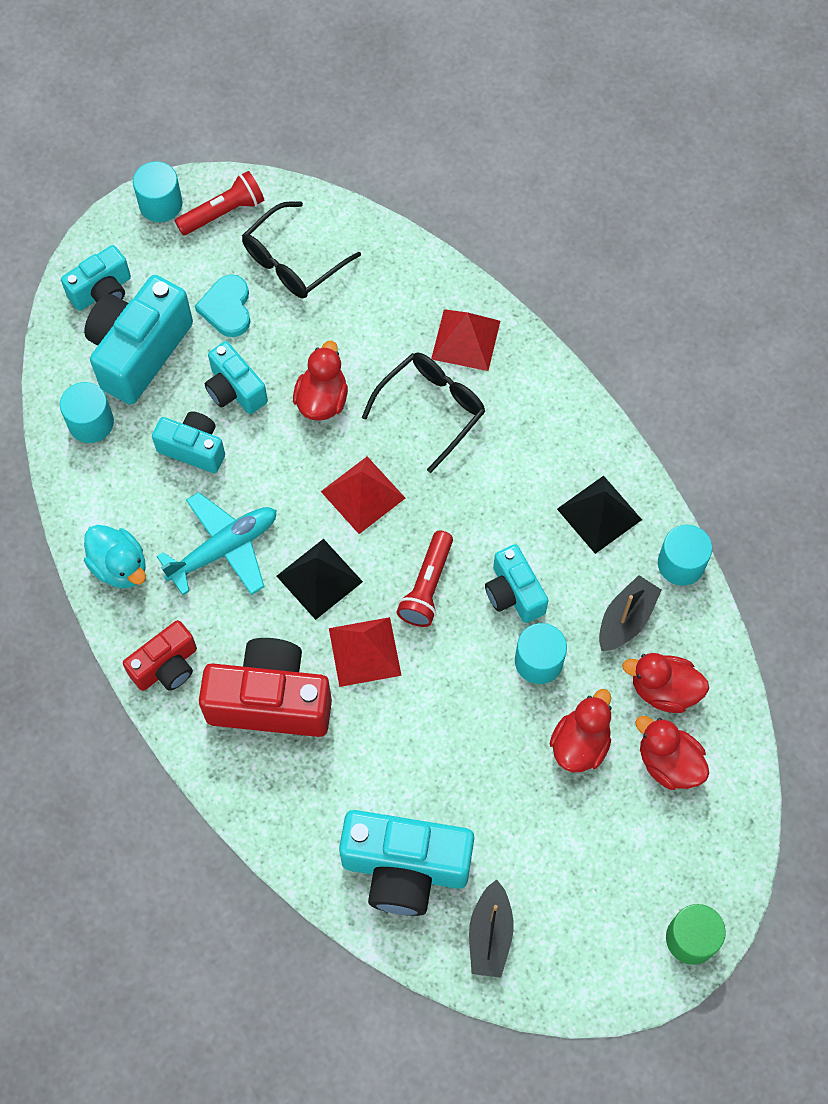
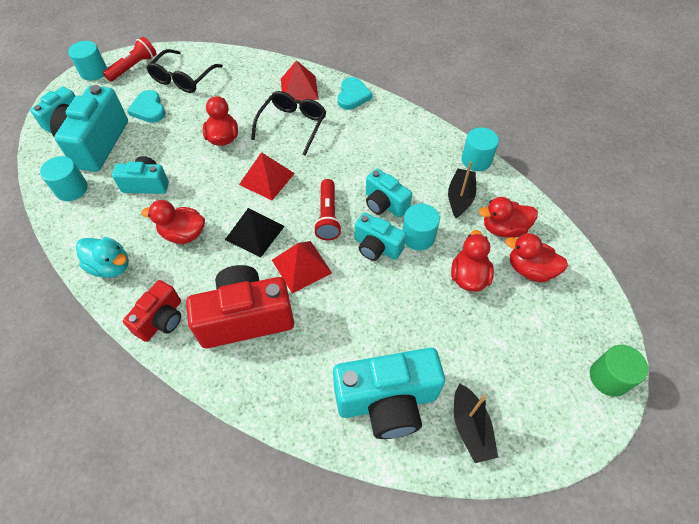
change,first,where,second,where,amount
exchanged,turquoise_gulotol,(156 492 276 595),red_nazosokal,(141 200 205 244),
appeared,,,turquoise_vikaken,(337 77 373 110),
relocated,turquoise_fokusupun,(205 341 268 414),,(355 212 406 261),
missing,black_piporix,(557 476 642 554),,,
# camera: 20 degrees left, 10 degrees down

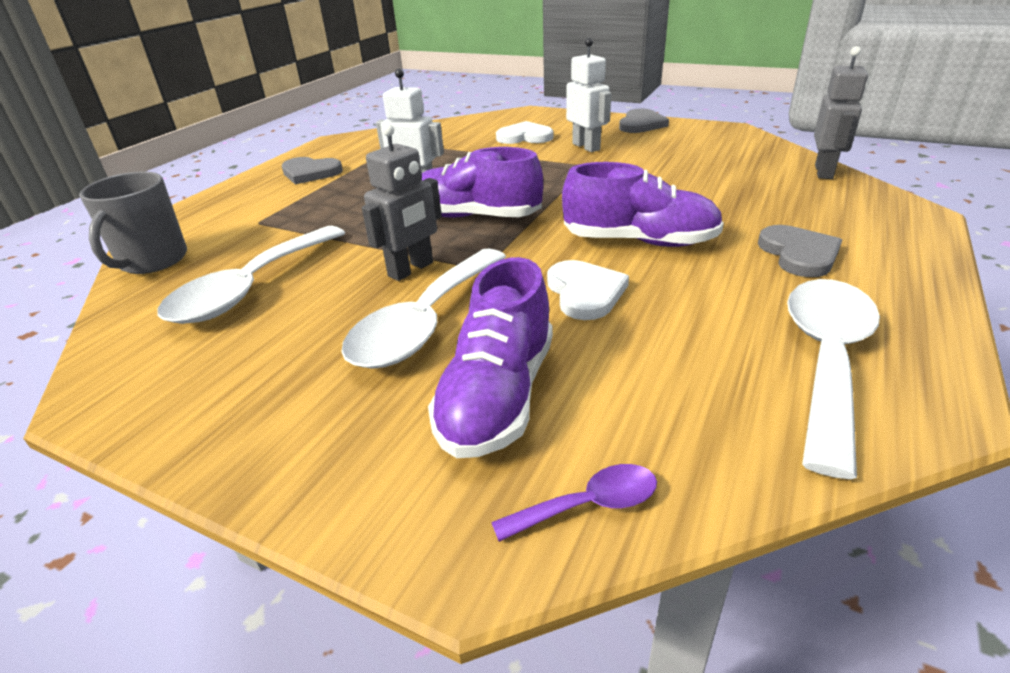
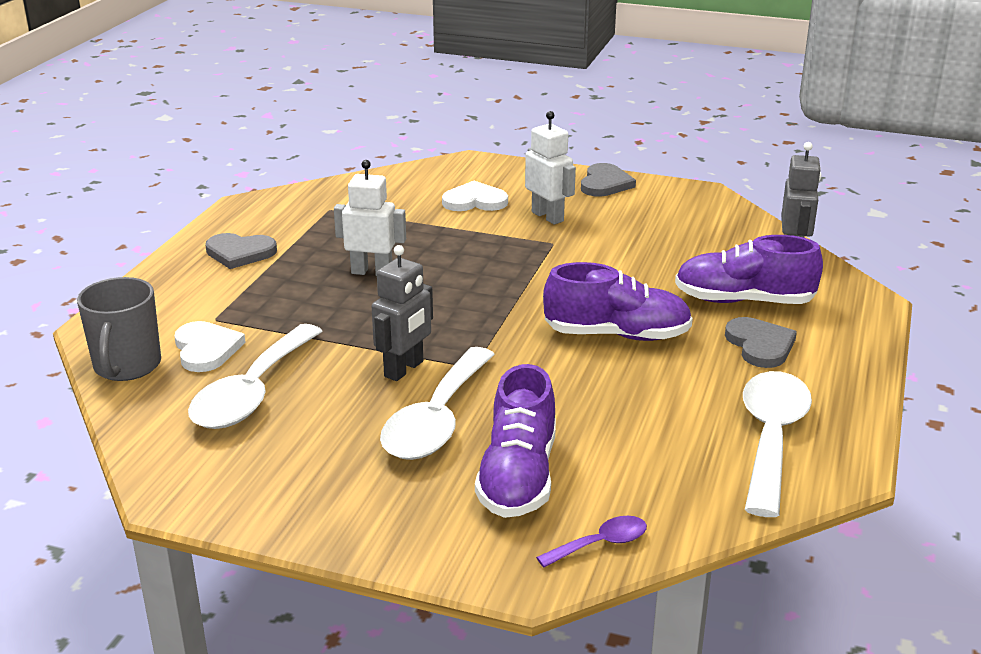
change,first,where,second,where,amount
relocated,white_vikaken,(547 260 629 320),,(174 321 246 372),
relocated,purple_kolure,(422 147 543 218),,(675 235 823 304),
# camera: 10 degrees left, 5 degrees down

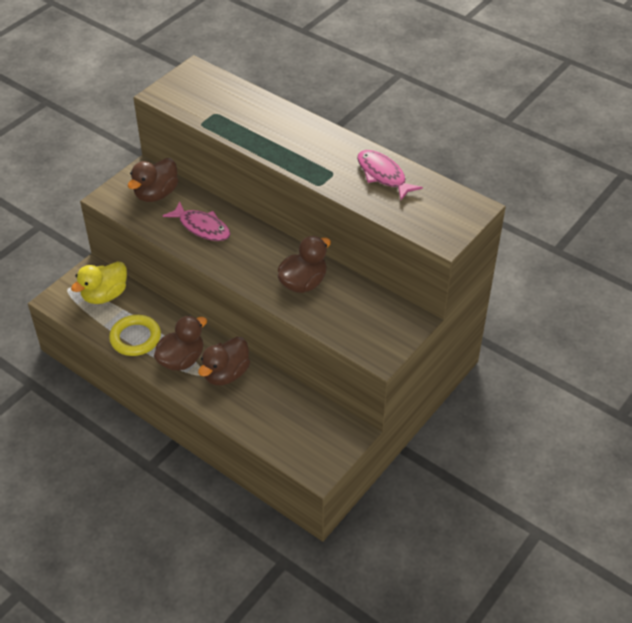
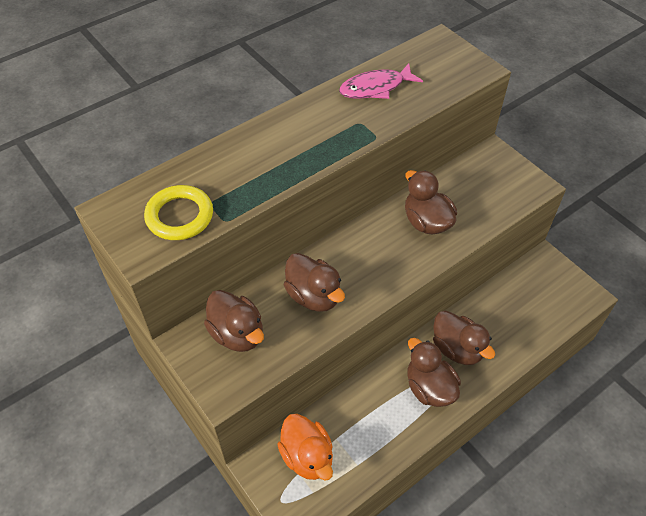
change,first,where,second,where,amount
relocated,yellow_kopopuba,(109 315 161 356),,(144 185 213 240),
colour,yellow_nazosokal,(71 261 127 304),orange_nazosokal,(277 414 333 481),
exchanged,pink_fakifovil,(163 201 230 241),brown_nazosokal,(284 253 345 312),
# camera: 75 degrees left, 5 degrees up

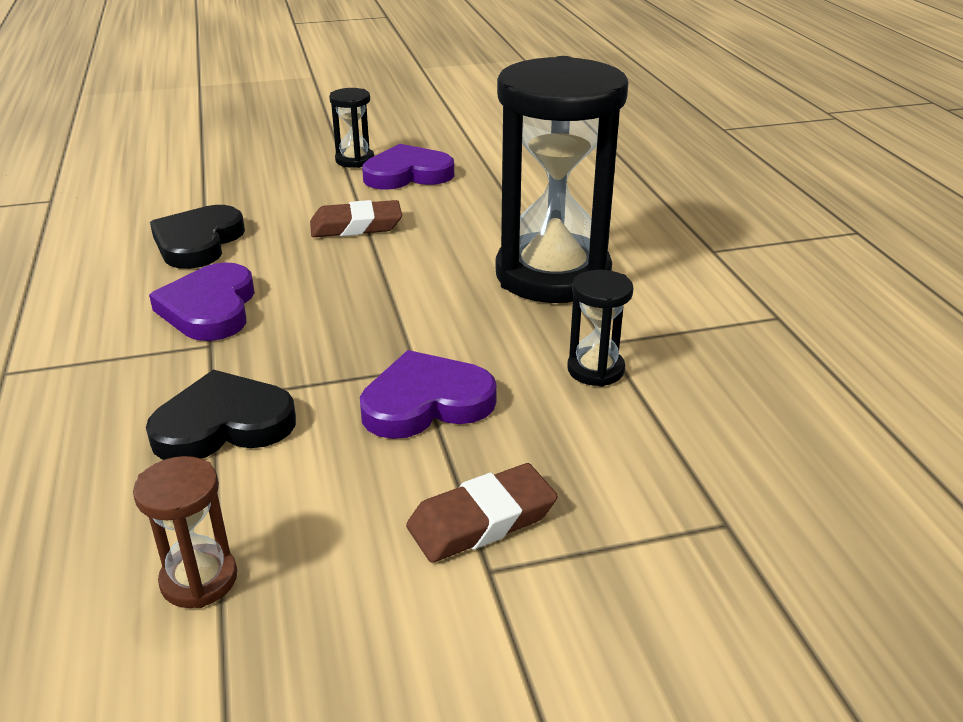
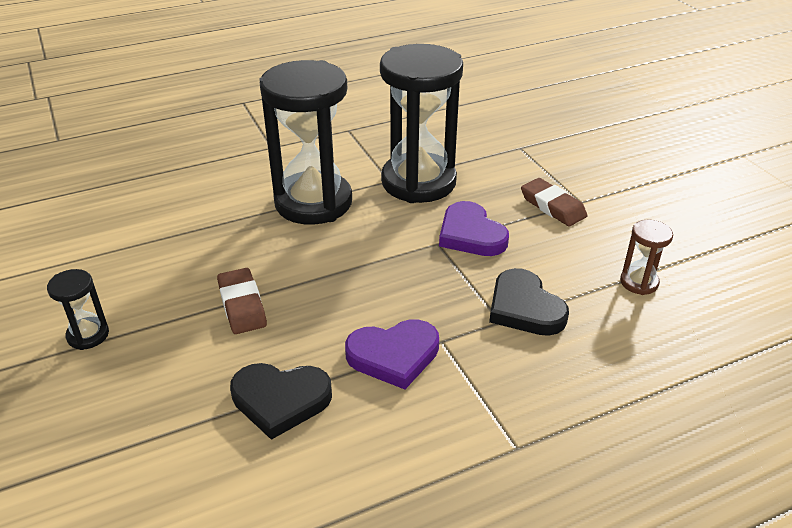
change,first,where,second,where,amount
size,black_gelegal,(567 270 634 387),,(380 44 463 203),x2.36
missing,purple_vikaken,(362 144 454 189),,,
# camera: 100 degrees left, 5 degrees up

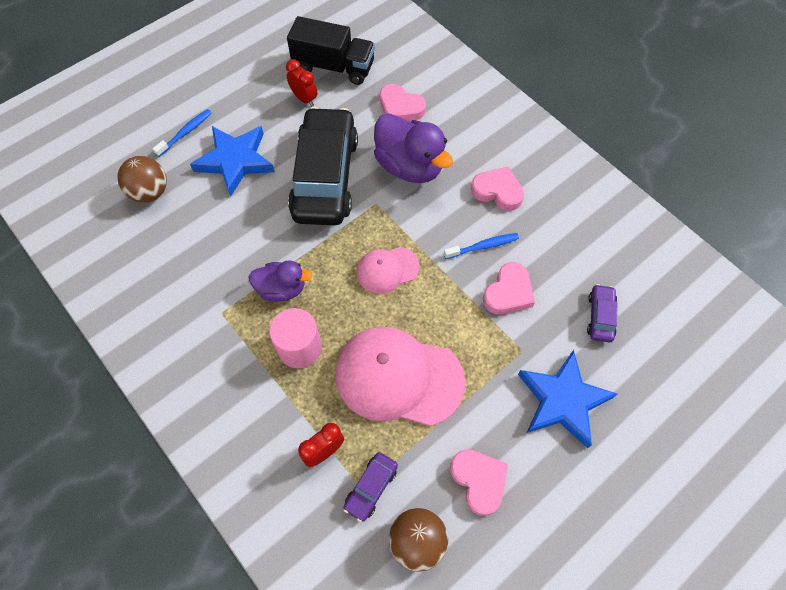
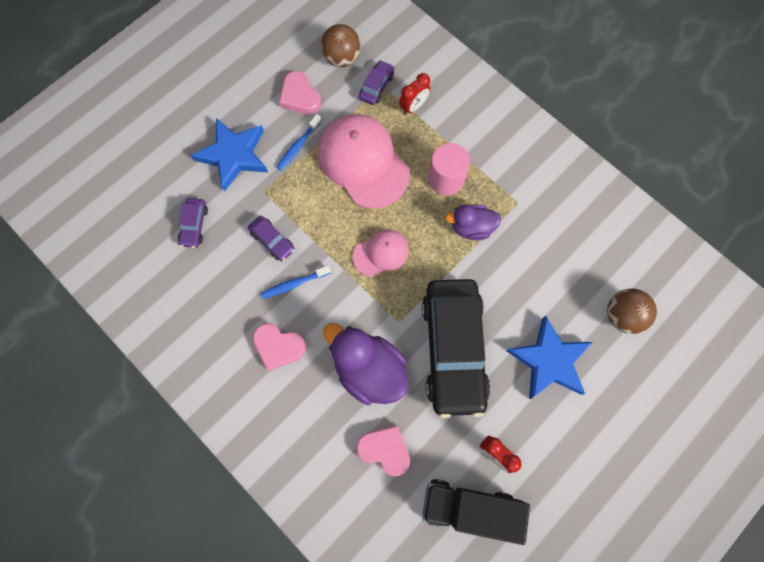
change,first,where,second,where,amount
exchanged,pink_vikaken,(483 262 535 314),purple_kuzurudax,(248 216 295 261),
relocated,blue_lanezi,(153 109 212 157),,(276 114 322 171),
spun,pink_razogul,(335 327 465 426),,(318 114 410 208),135 degrees counterclockwise
# camera: 175 degrees right, 10 degrees up

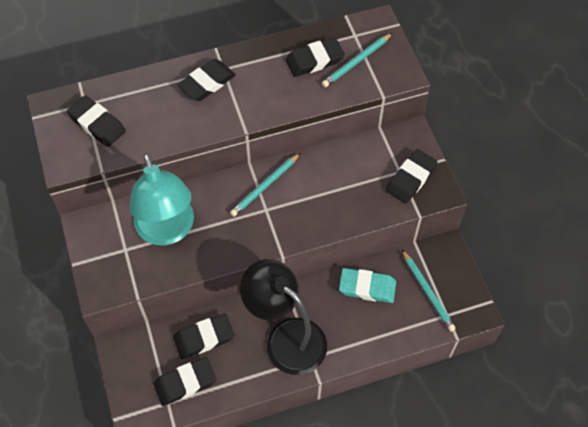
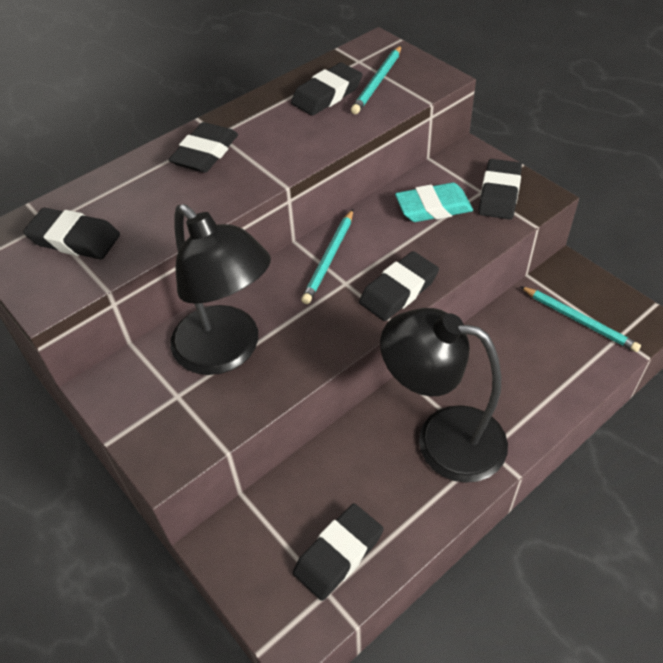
change,first,where,second,where,amount
colour,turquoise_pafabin,(129 153 194 245),black_pafabin,(170 204 271 375),
relocated,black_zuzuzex,(173 314 234 359),,(359 251 439 321),
relocated,turquoise_zuzuzex,(339 268 396 303),,(395 183 473 222),
# camera: 20 degrees left, 10 degrees down

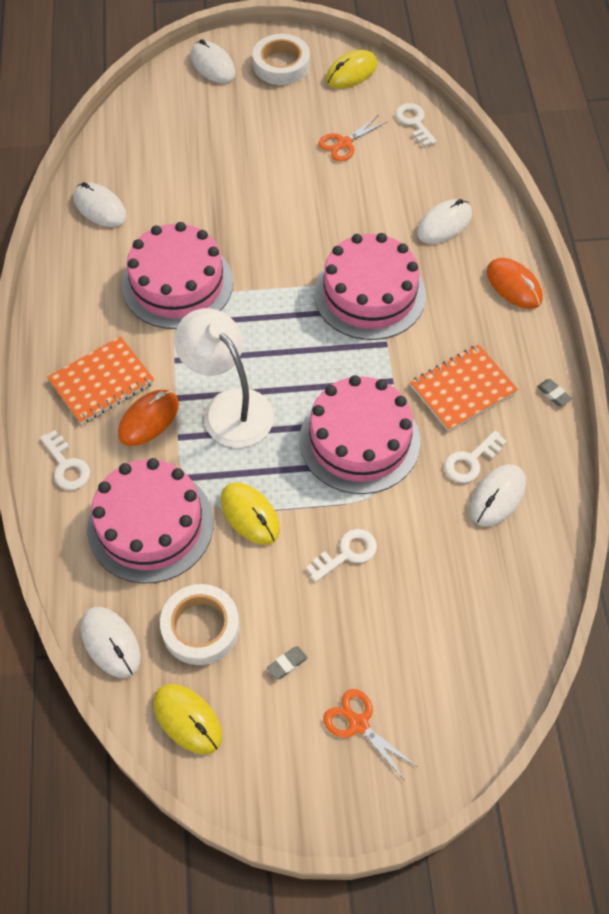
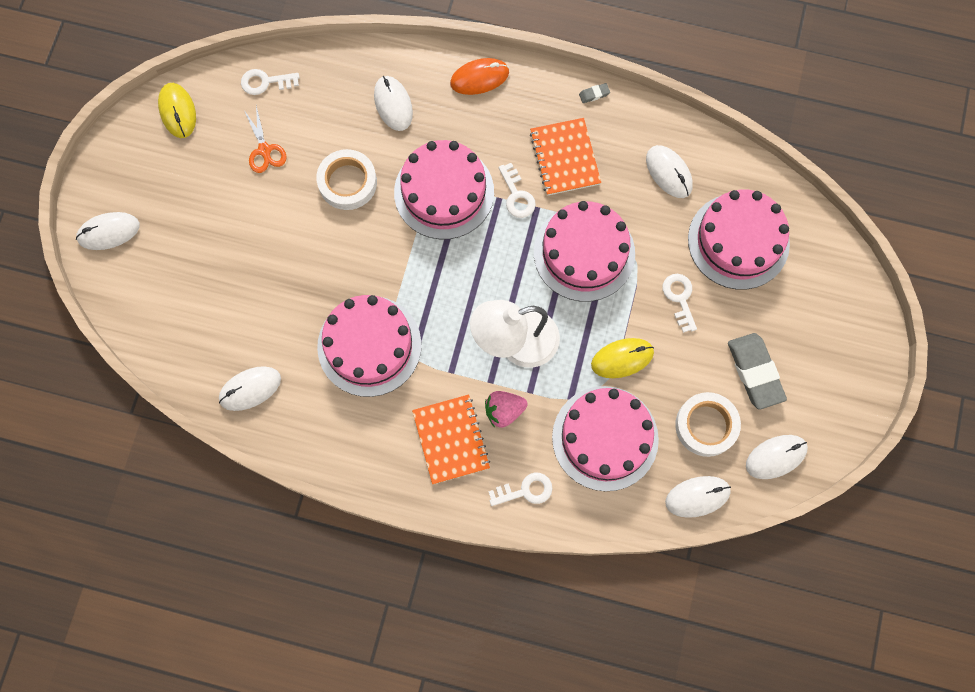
change,first,where,second,where,amount
relocated,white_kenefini,(253 34 310 85),,(316 149 377 210),
exchanged,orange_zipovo,(118 390 179 446),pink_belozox,(485 391 528 428),
relocated,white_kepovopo,(445 430 507 483),,(499 163 536 218),
appeared,,,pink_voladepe,(688 190 790 290),
size,grey_zuzuzex,(267 646 308 680),,(728 333 787 410),x2.47
colour,yellow_zipovo,(153 684 222 754),white_zipovo,(746 435 808 479),
missing,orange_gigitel,(323 689 416 779),,,
# camera: 70 degrees left, 15 degrees up

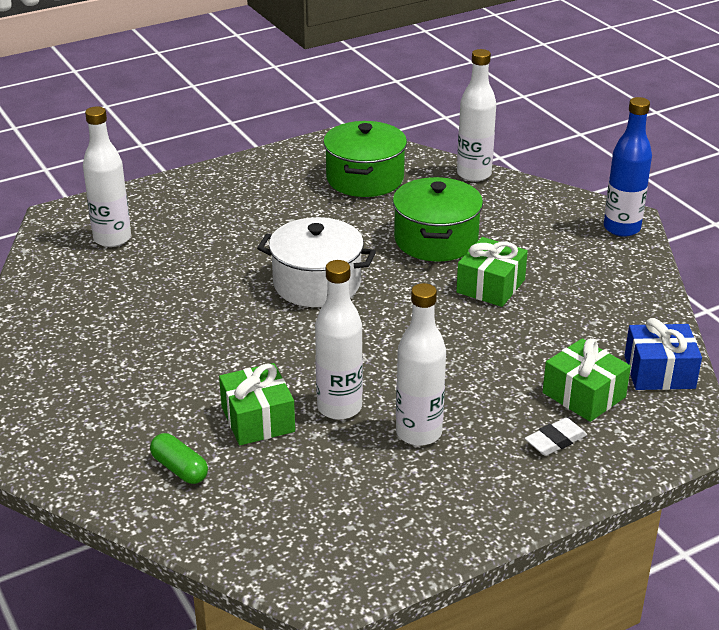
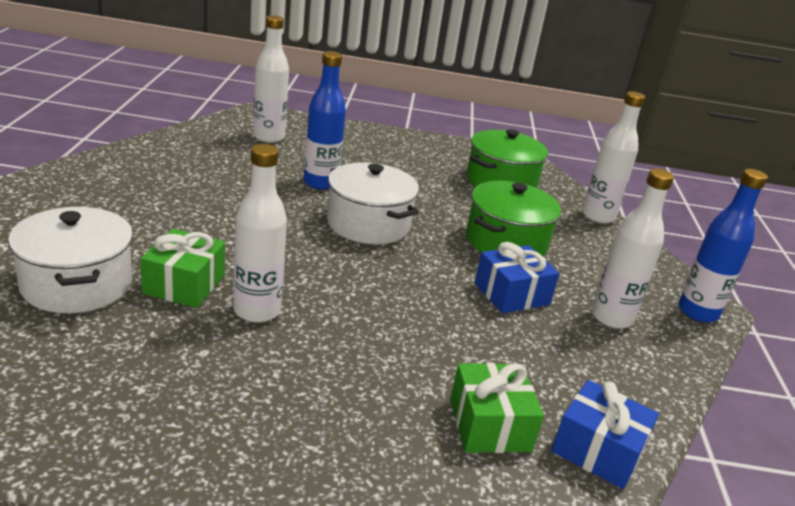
change,first,where,second,where,amount
exchanged,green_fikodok,(150 433 208 484),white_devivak,(8 207 133 313),
appeared,,,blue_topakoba,(304 51 346 190),
colour,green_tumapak,(456 237 528 307),blue_tumapak,(475 242 559 314),
relocated,white_topakoba,(396 283 446 446),,(592 168 674 329),
missing,white_zuzuzex,(525 418 587 456),,,
# camera: 30 degrees right, 5 degrees down

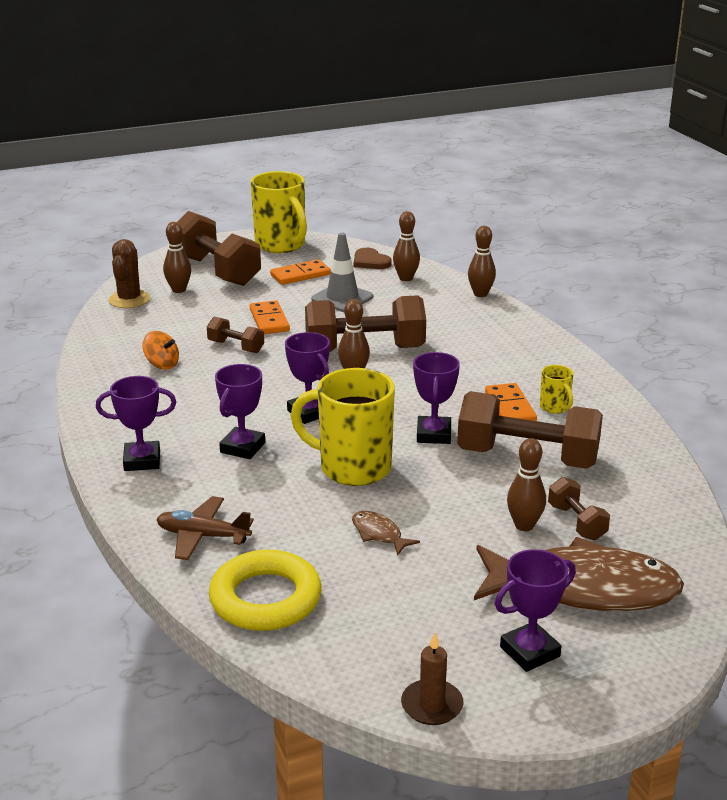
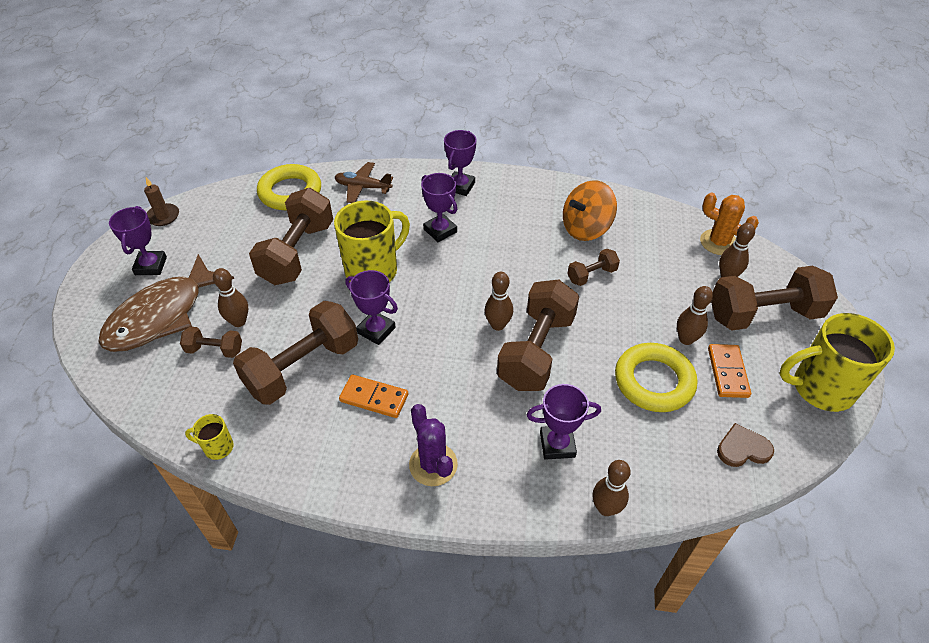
change,first,where,second,where,amount
relocated,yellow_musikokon,(540 365 573 414),,(185 414 234 460),
exchanged,brown_fakifovil,(352 511 420 556),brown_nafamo,(249 188 333 285),
spun,brown_gulotol,(156 496 254 560),,(334 162 393 203),120 degrees counterclockwise
appeared,,,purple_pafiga,(409 404 458 486),
relocated,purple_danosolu,(285 332 330 424),,(527 384 601 460),
size,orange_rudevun,(143 331 179 370),,(563 180 617 241),x1.77
exchanged,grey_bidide,(311 233 373 312),yellow_kopopuba,(615 343 697 412),
relocated,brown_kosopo,(393 211 420 281),,(677 286 713 345),
colour,brown_pafiga,(108 239 150 308),orange_pafiga,(700 192 759 255),
missing,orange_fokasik,(250 300 290 334),,,
# camera: 120 degrees right, 20 degrees up

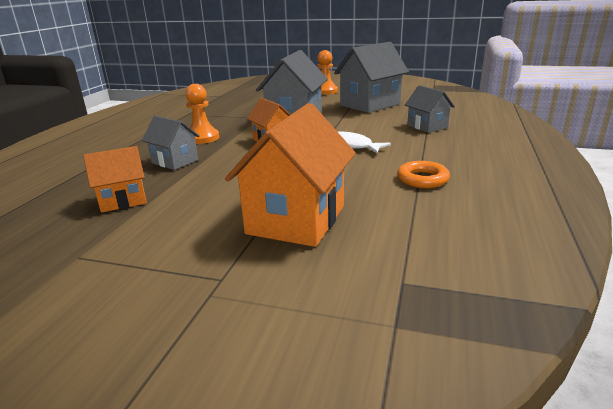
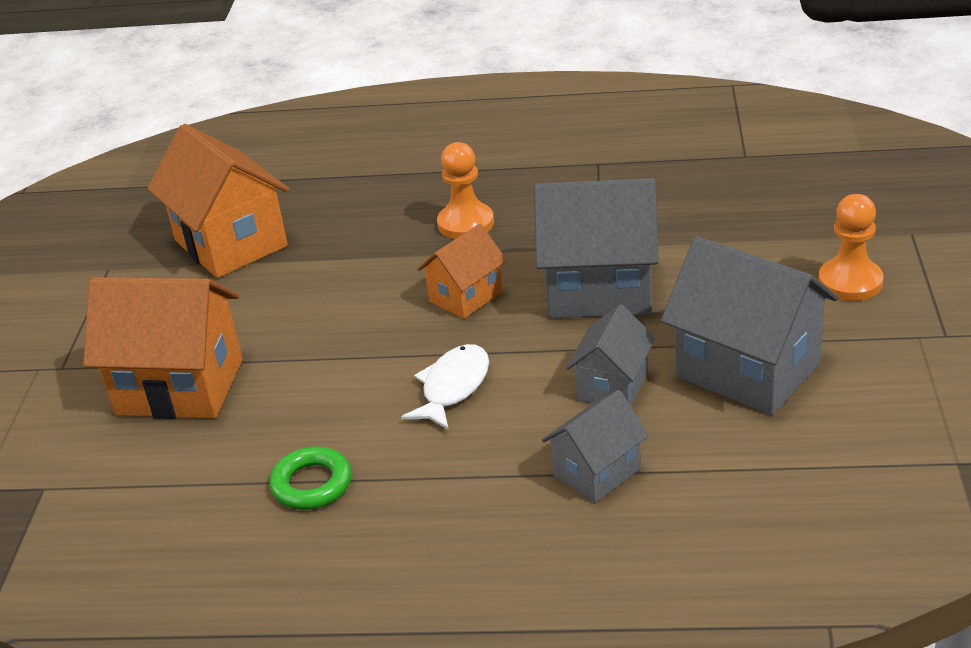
change,first,where,second,where,amount
size,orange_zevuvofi,(83 146 147 213),,(147 124 290 278),x1.78
colour,orange_kopopuba,(397 161 450 188),green_kopopuba,(269 446 352 510),
relocated,grey_zevuvofi,(142 116 200 170),,(566 304 656 406),
# camera: 80 degrees right, 10 degrees up

